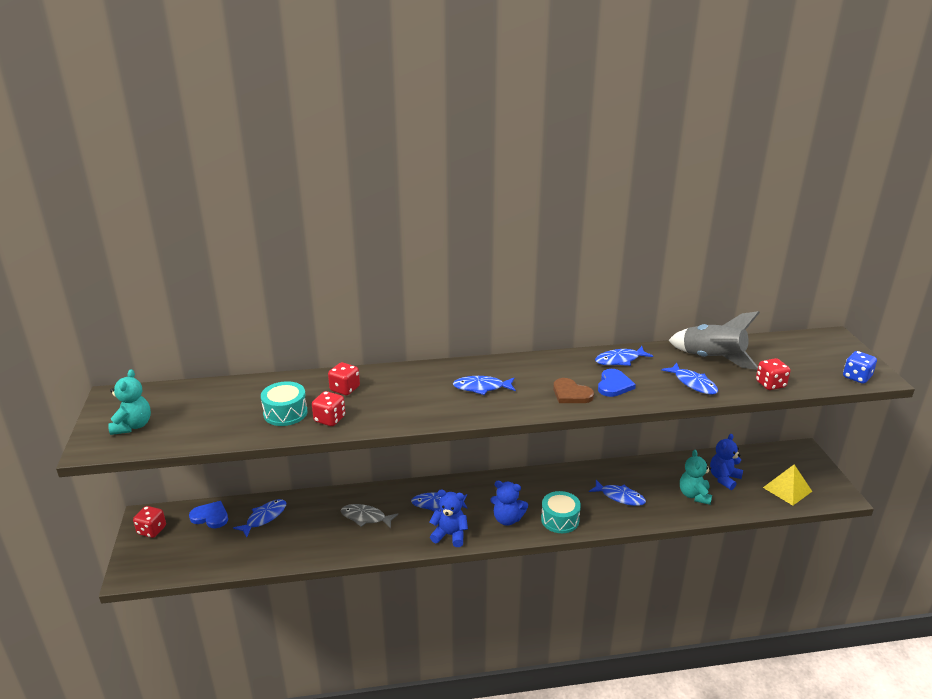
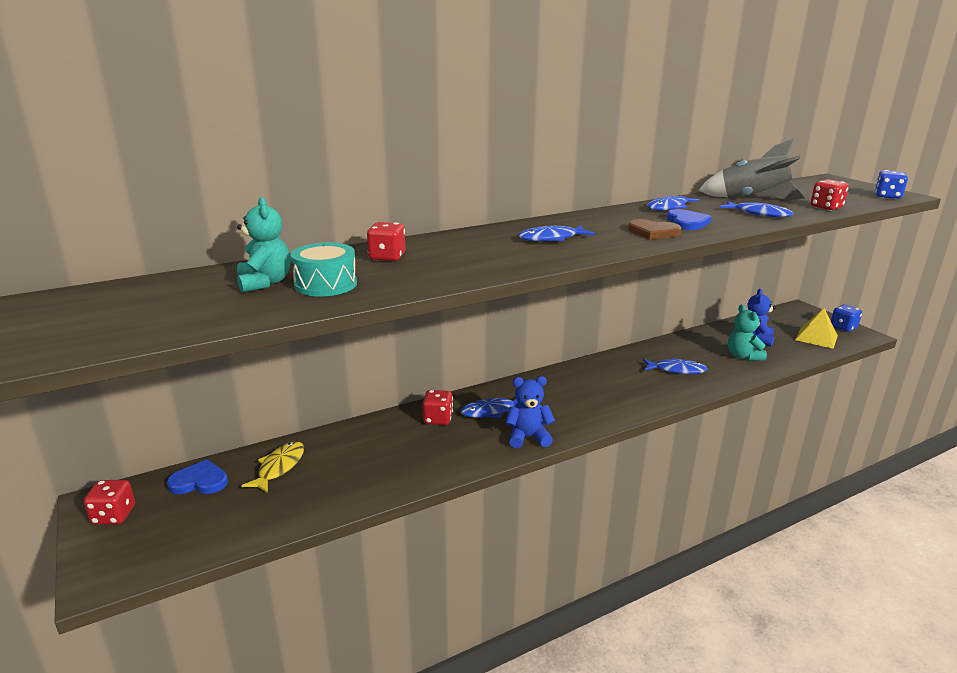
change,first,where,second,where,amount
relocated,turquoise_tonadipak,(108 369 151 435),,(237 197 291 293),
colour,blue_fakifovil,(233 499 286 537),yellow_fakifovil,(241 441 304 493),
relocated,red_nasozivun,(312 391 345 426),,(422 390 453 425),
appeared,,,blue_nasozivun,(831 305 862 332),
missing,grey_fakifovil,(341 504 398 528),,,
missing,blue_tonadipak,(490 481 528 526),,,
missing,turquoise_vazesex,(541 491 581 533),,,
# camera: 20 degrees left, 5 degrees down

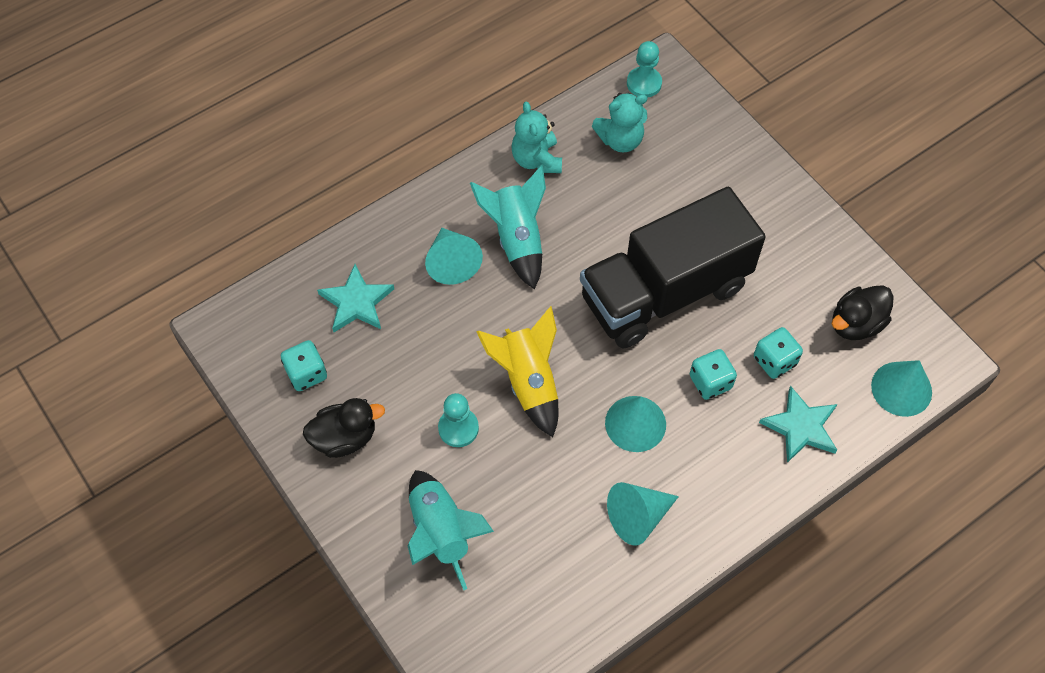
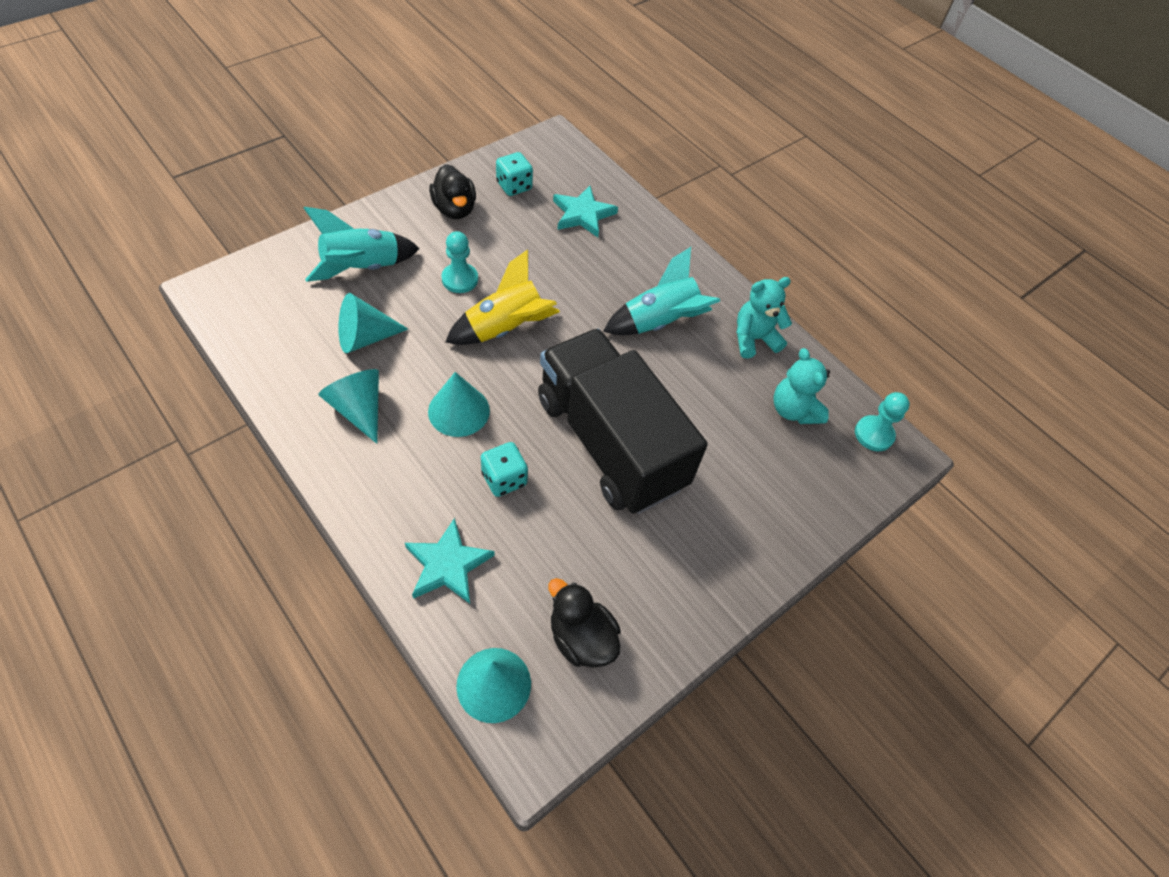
change,first,where,second,where,amount
relocated,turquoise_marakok,(425 228 483 285),,(338 293 408 353),
missing,turquoise_nasozivun,(754 327 803 379),,,
# camera: 80 degrees right, 5 degrees down

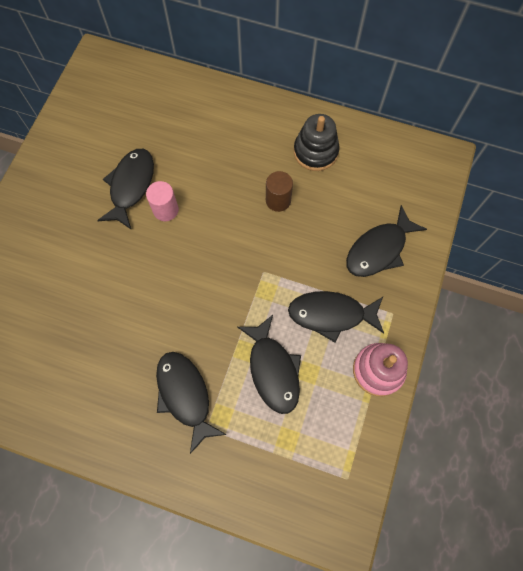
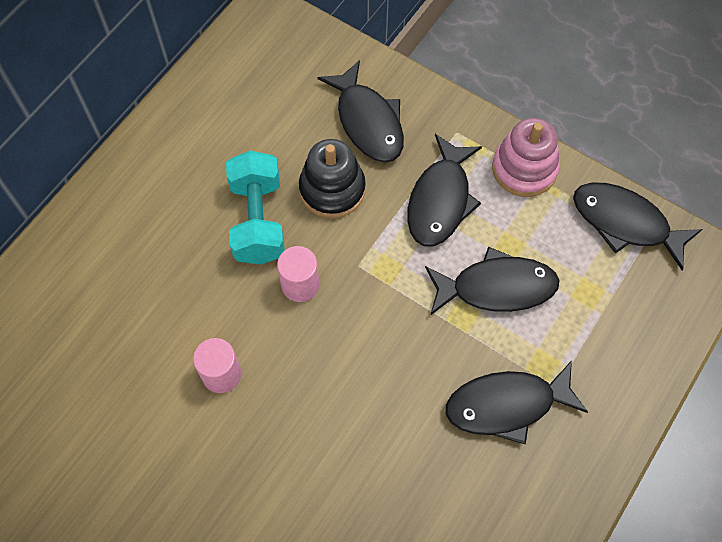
change,first,where,second,where,amount
exchanged,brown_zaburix,(266 171 293 212),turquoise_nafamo,(226 151 285 265),
appeared,,,pink_zaburix,(277 246 319 302),
relocated,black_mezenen,(294 114 340 171),,(299 139 366 218),
relocated,black_fakifovil,(97 149 154 229),,(573 183 702 271),
# camera: 75 degrees left, 5 degrees down

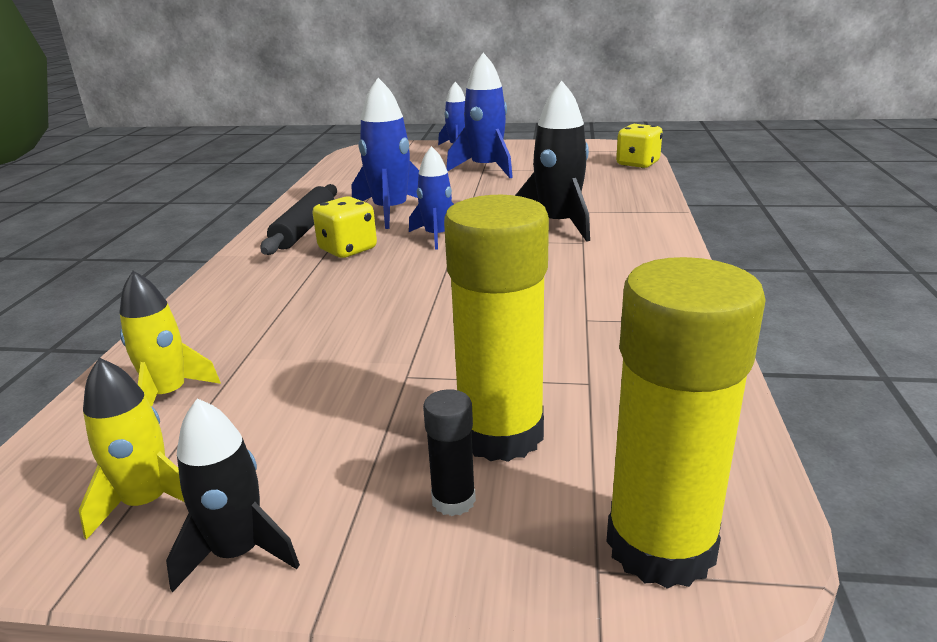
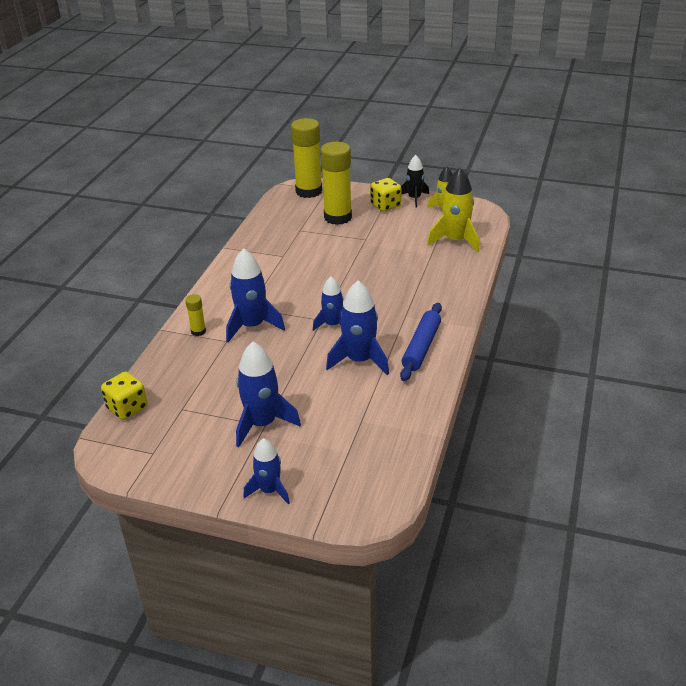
change,first,where,second,where,amount
appeared,,,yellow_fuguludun,(185 294 206 336),
colour,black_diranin,(515 81 590 242),blue_diranin,(226 248 285 342),
relocated,yellow_nasozivun,(313 196 377 258),,(370 178 402 212),
colour,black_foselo,(260 184 337 255),blue_foselo,(400 303 442 381),
size,yellow_diranin,(120 271 221 406),,(427 168 479 252),x1.56
missing,black_fuguludun,(423 389 476 516),,,
# camera: 170 degrees left, 10 degrees up

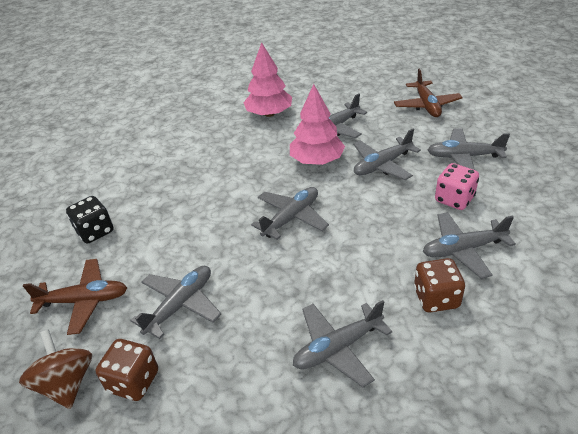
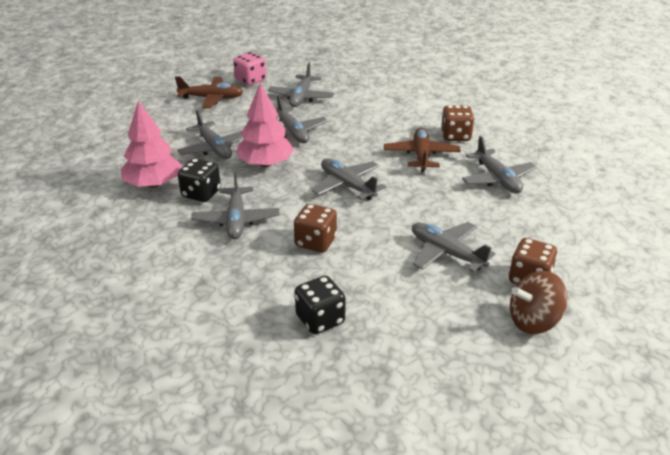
change,first,where,second,where,amount
appeared,,,black_nasozivun,(178 158 221 202),
relocated,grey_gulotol,(423 212 516 279),,(191 171 279 239),
relocated,pink_nasozivun,(435 163 479 210),,(233 52 266 85),
appeared,,,brown_nasozivun,(294 204 337 252),
relocated,brown_gulotol,(23 259 127 335),,(384 128 461 172),
# camera: 85 degrees left, 5 degrees down

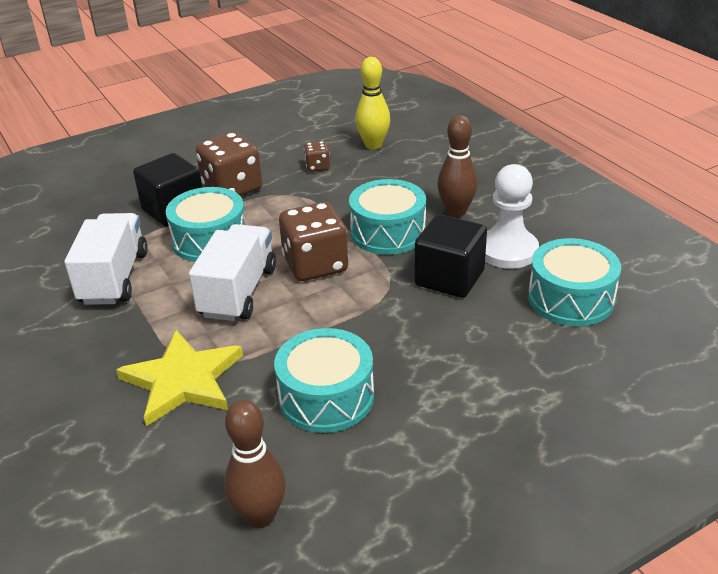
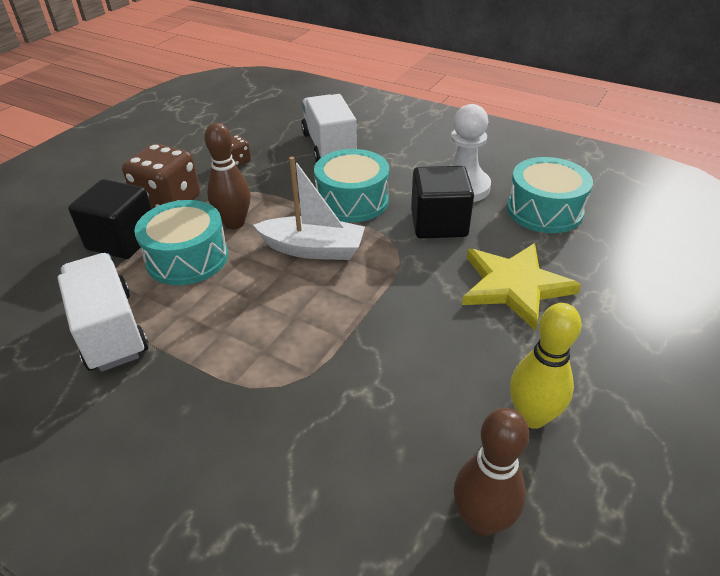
change,first,where,second,where,amount
relocated,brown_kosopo,(437 115 478 217),,(204 123 251 229),
exchanged,brown_nasozivun,(279 202 348 281),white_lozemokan,(253 157 365 260),
relocated,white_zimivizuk,(189 224 276 321),,(301 94 357 162),
relocated,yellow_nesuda,(116 330 243 427),,(462 243 581 331),
relocated,yellow_kosopo,(355 57 390 149),,(510 303 582 429),
missing,turquoise_vazesex,(274 328 374 433),,,
# camera: 30 degrees left, 5 degrees up

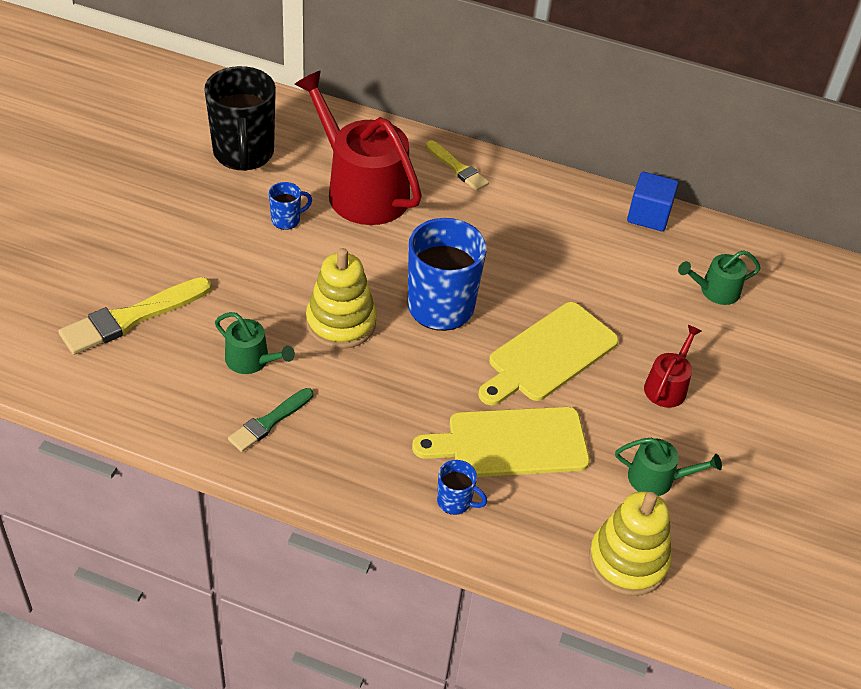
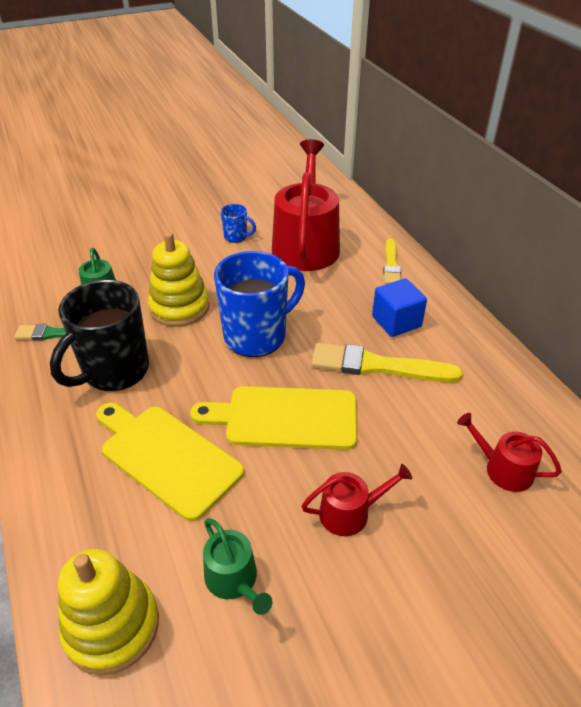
change,first,where,second,where,amount
relocated,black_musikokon,(204 66 276 171),,(50 280 149 391),
relocated,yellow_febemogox,(58 277 211 355),,(311 343 463 382),
relocated,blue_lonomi,(627 172 679 231),,(372 278 427 337),
colour,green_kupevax,(678 250 760 305),red_kupevax,(457 413 562 492),
missing,blue_musikokon,(437 460 487 515),,,
# camera: 50 degrees right, 5 degrees down

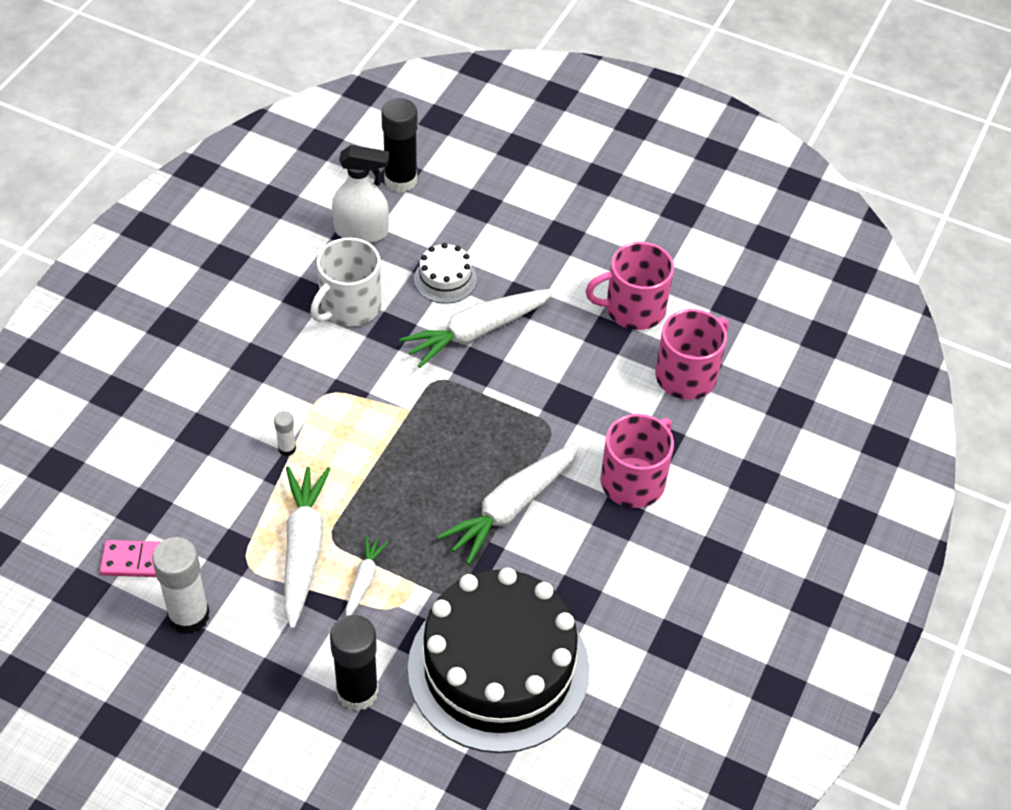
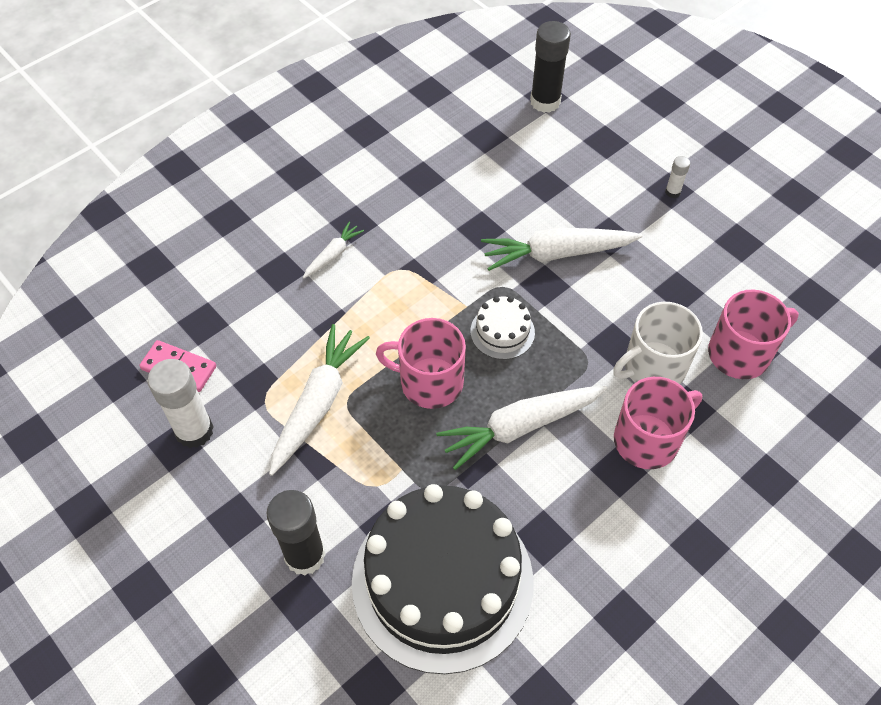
change,first,where,second,where,amount
relocated,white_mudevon,(346 536 388 616),,(303 221 364 278),
relocated,pink_musikokon,(586 242 674 330),,(376 318 466 409),
relocated,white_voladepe,(414 243 477 304),,(471 296 535 360),
relocated,white_musikokon,(310 238 381 327),,(613 302 703 384),
relocated,white_fuguludun,(274 411 296 456),,(665 156 690 198),
missing,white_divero,(332 145 389 243),,,
# camera: 25 degrees right, 5 degrees up

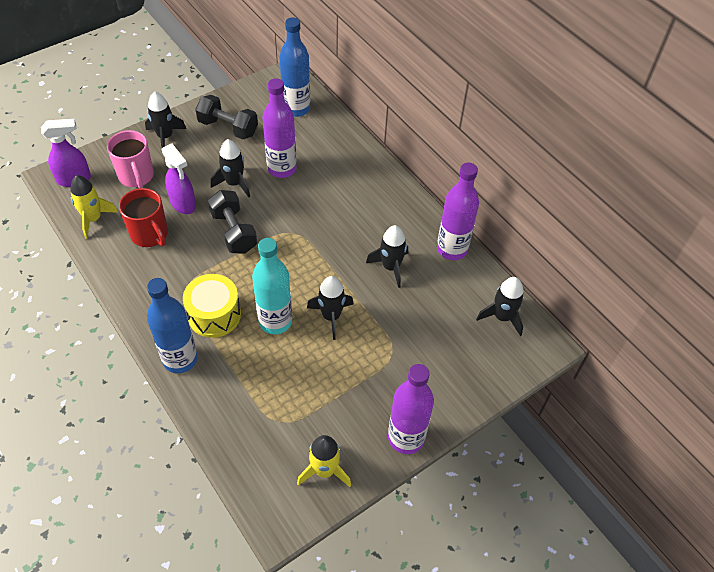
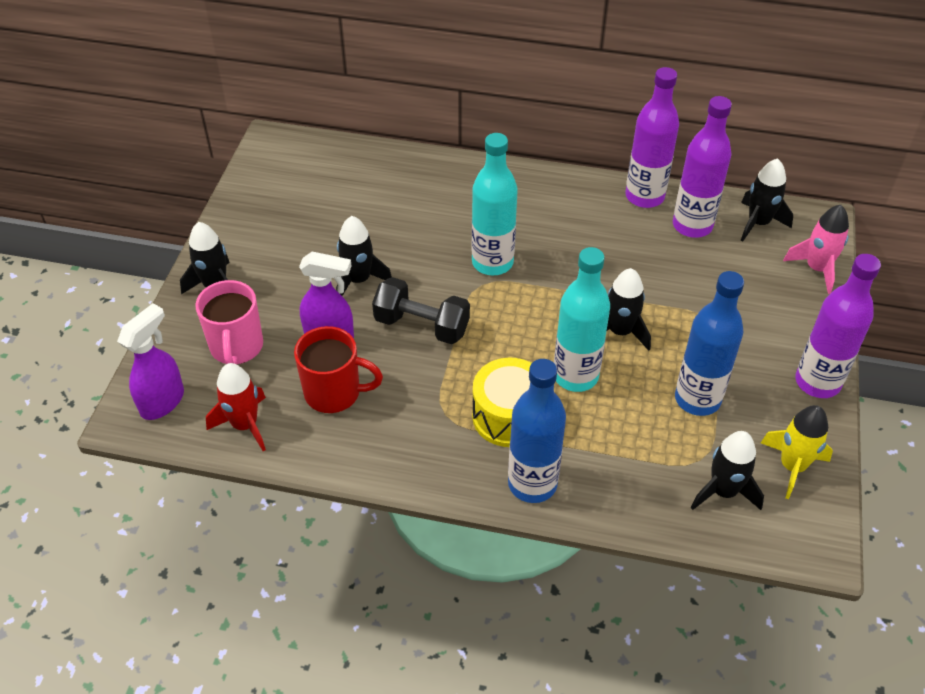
change,first,where,second,where,amount
spun,pink_musikokon,(107 130 154 188),,(195 280 263 364),60 degrees clockwise
colour,yellow_diranin,(70 175 118 239),red_diranin,(206 363 266 451),
appeared,,,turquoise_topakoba,(472 133 518 275),
relocated,purple_topakoba,(263 78 297 178),,(673 96 732 238),
relocated,blue_topakoba,(280 18 310 117),,(675 271 744 416),
relocated,black_diranin,(366 225 408 288),,(691 431 764 510),
appeared,,,pink_diranin,(783 205 849 294),
missing,black_nafamo,(195 95 258 139),,,
# camera: 40 degrees left, 5 degrees down

